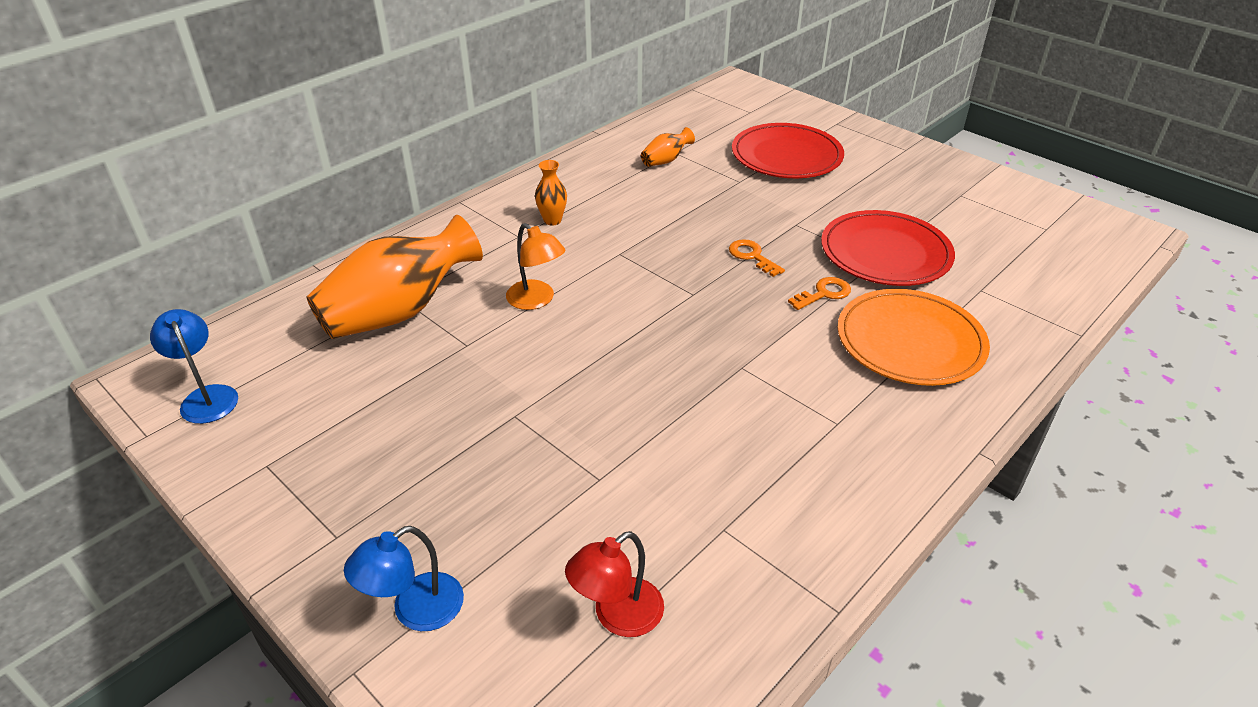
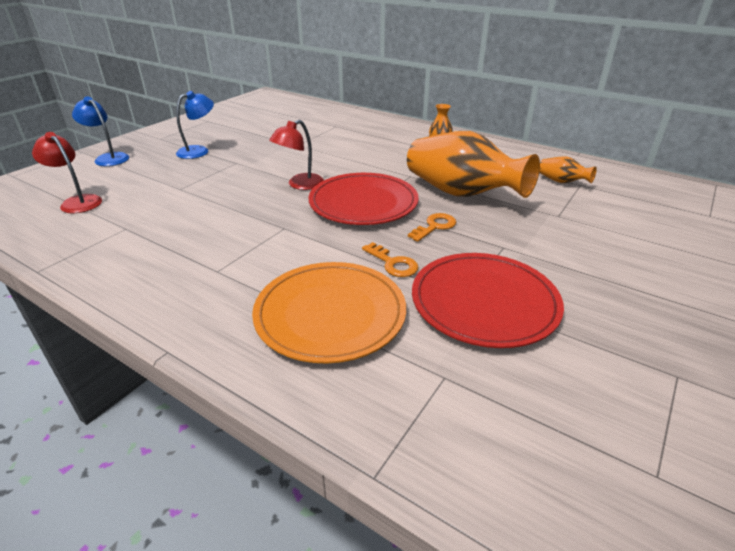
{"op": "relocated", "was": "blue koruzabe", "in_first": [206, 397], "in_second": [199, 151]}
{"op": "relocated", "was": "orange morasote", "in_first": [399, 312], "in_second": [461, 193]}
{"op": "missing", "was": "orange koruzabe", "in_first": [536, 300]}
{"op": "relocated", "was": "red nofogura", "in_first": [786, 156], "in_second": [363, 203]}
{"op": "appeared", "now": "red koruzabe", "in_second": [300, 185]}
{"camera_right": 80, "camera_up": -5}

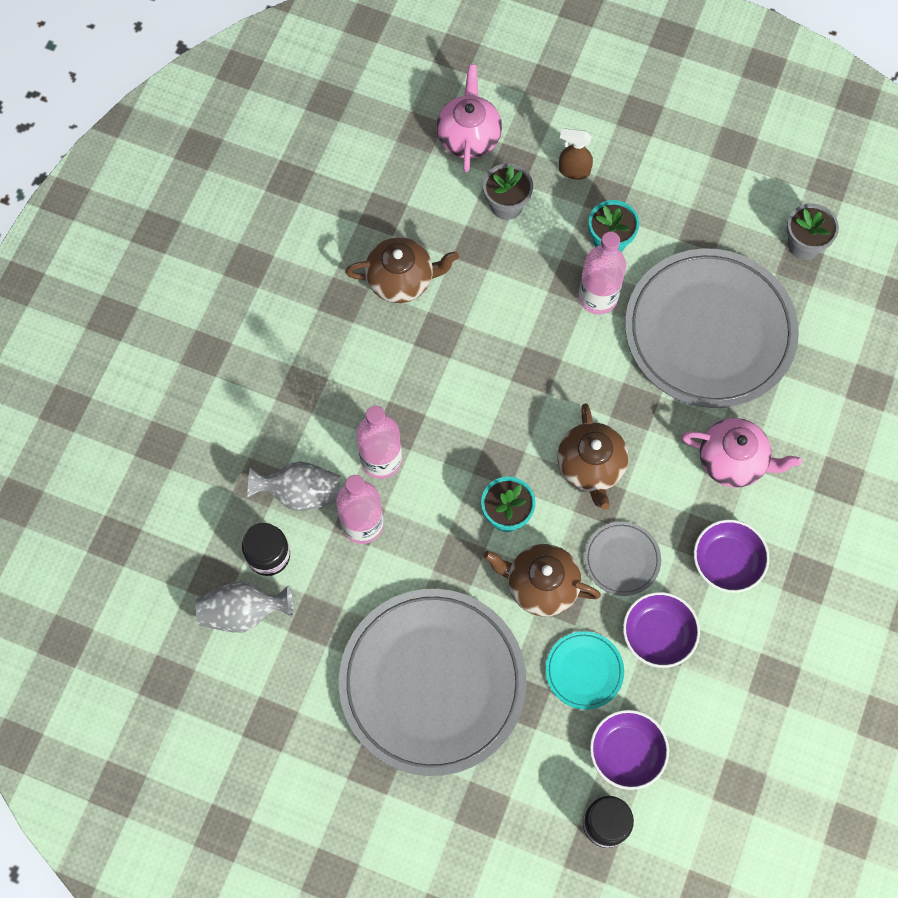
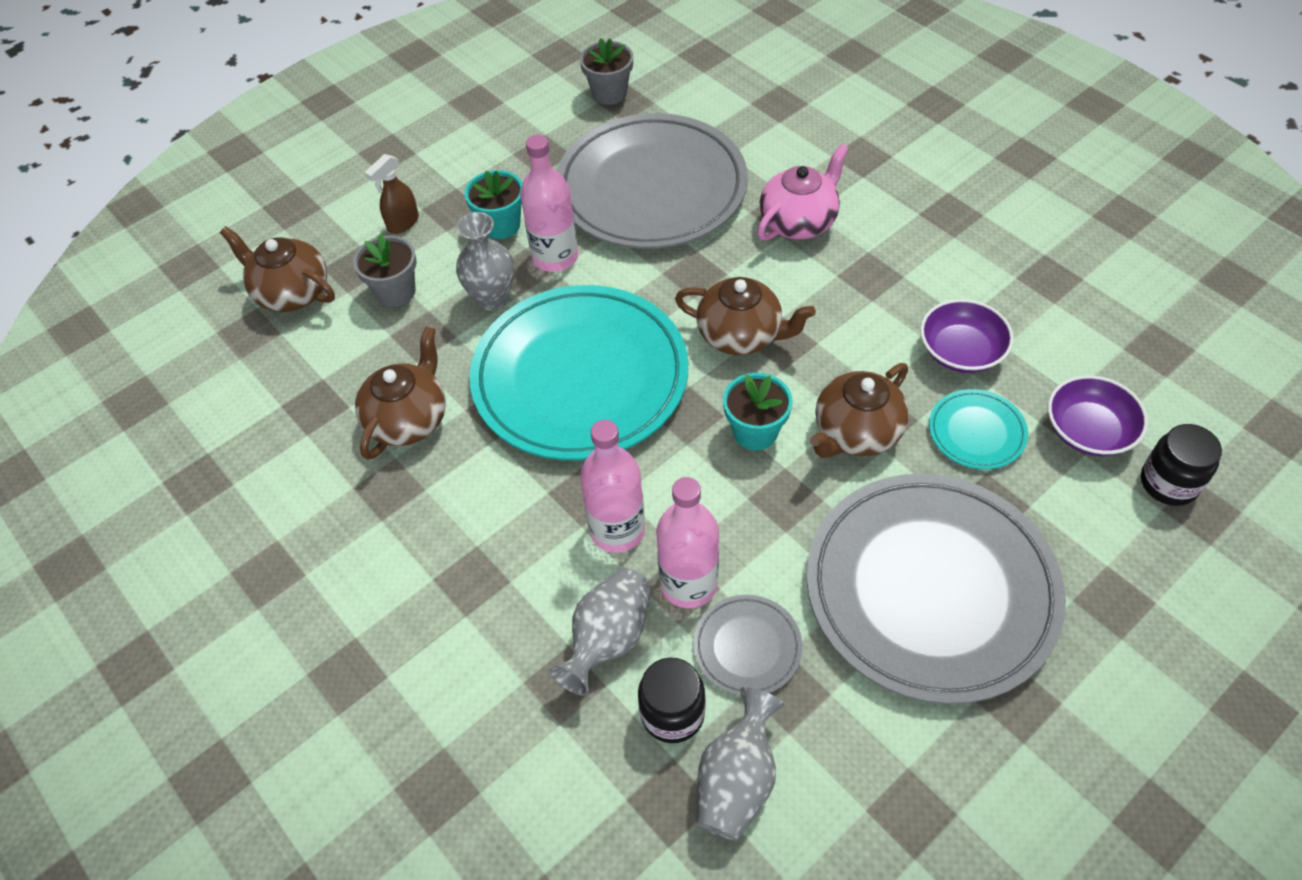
{"op": "colour", "was": "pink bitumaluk", "now": "brown bitumaluk", "in_first": [469, 136], "in_second": [292, 292]}
{"op": "relocated", "was": "grey nofogura", "in_first": [622, 560], "in_second": [747, 647]}
{"op": "missing", "was": "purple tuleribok", "in_first": [727, 562]}
{"op": "appeared", "now": "grey morasote", "in_second": [492, 299]}
{"op": "appeared", "now": "turquoise nofogura", "in_second": [580, 378]}
{"camera_right": -60, "camera_up": -15}

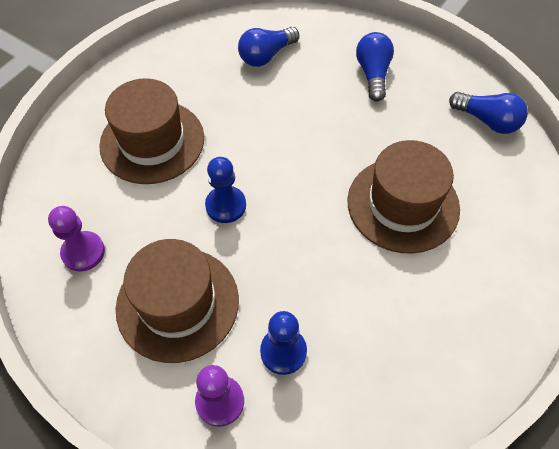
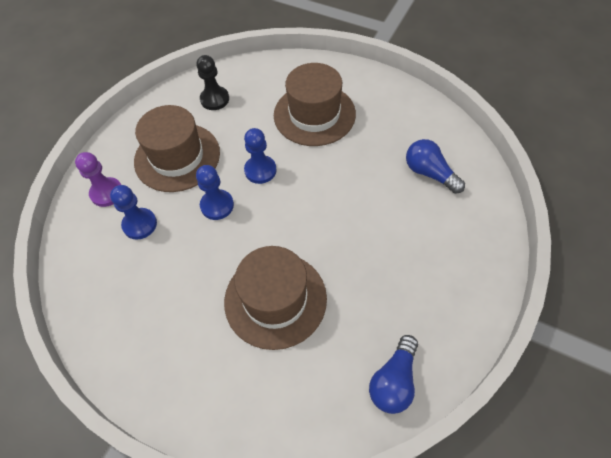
{"op": "colour", "was": "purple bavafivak", "now": "black bavafivak", "in_first": [83, 252], "in_second": [214, 99]}
{"op": "missing", "was": "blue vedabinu", "in_first": [373, 74]}
{"op": "appeared", "now": "blue bavafivak", "in_second": [217, 205]}
{"camera_right": 85, "camera_up": 0}

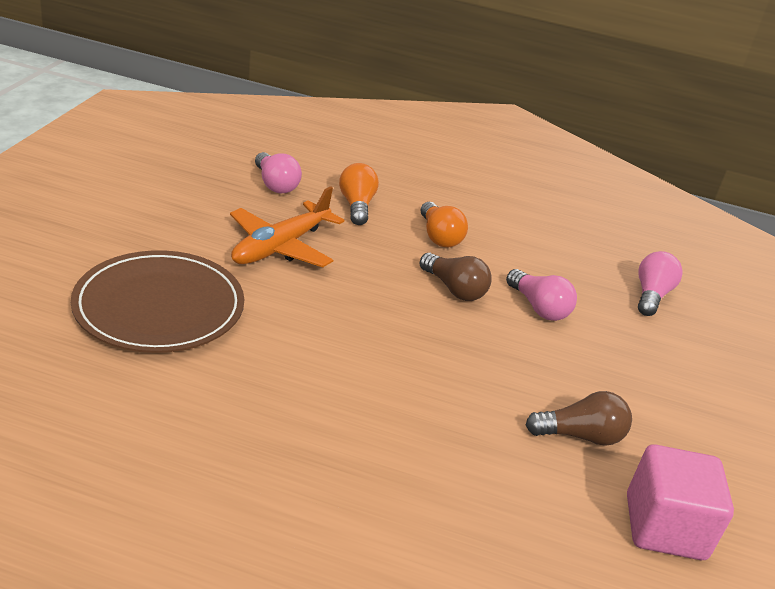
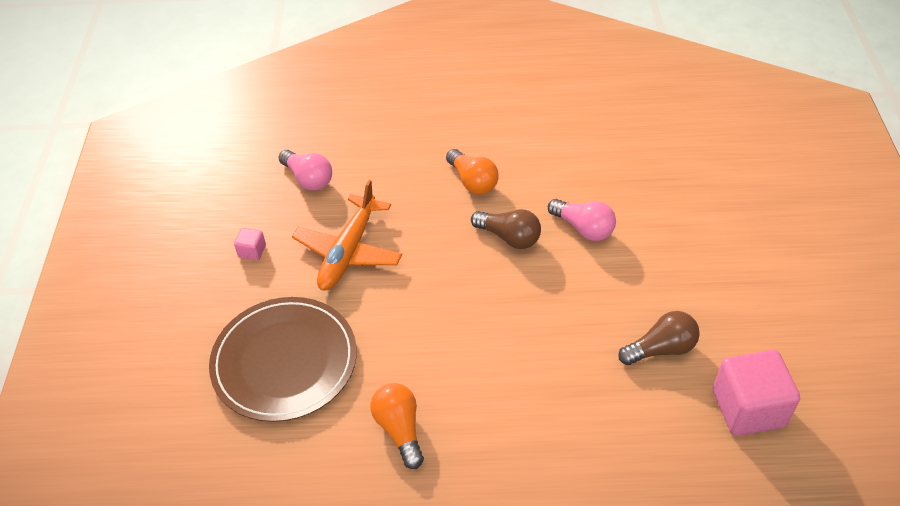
{"op": "relocated", "was": "orange vedabinu", "in_first": [356, 206], "in_second": [399, 429]}
{"op": "missing", "was": "pink vedabinu", "in_first": [651, 295]}
{"op": "appeared", "now": "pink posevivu", "in_second": [252, 251]}
{"camera_right": -10, "camera_up": 15}

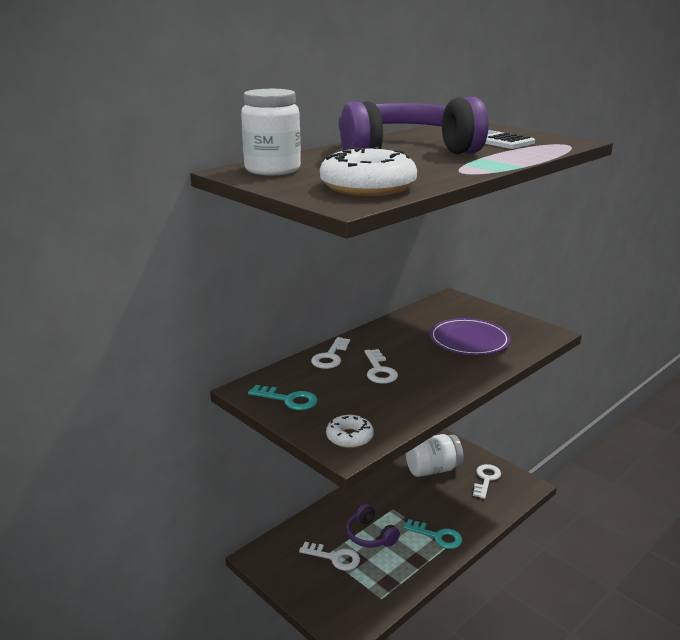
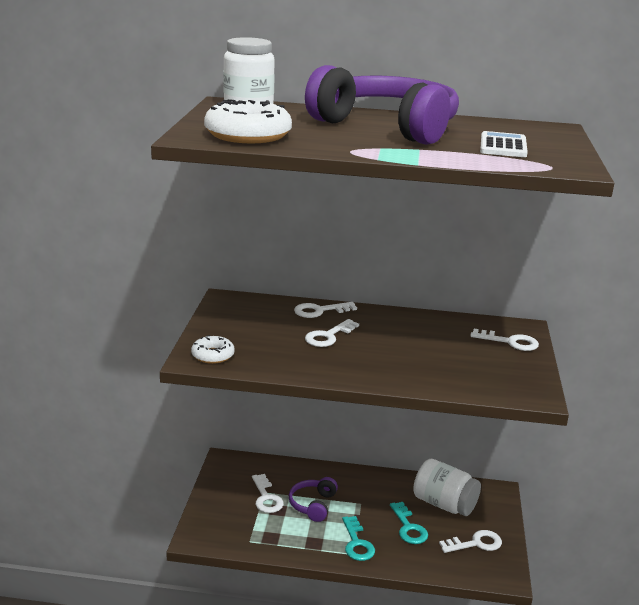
{"op": "relocated", "was": "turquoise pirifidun", "in_first": [288, 400], "in_second": [408, 527]}
{"op": "missing", "was": "purple nofogura", "in_first": [469, 340]}
{"op": "appeared", "now": "white pirifidun", "in_second": [510, 342]}
{"camera_right": 50, "camera_up": 0}

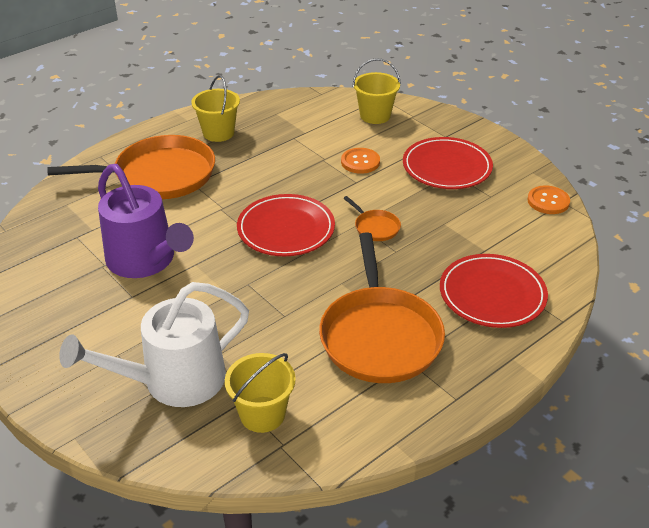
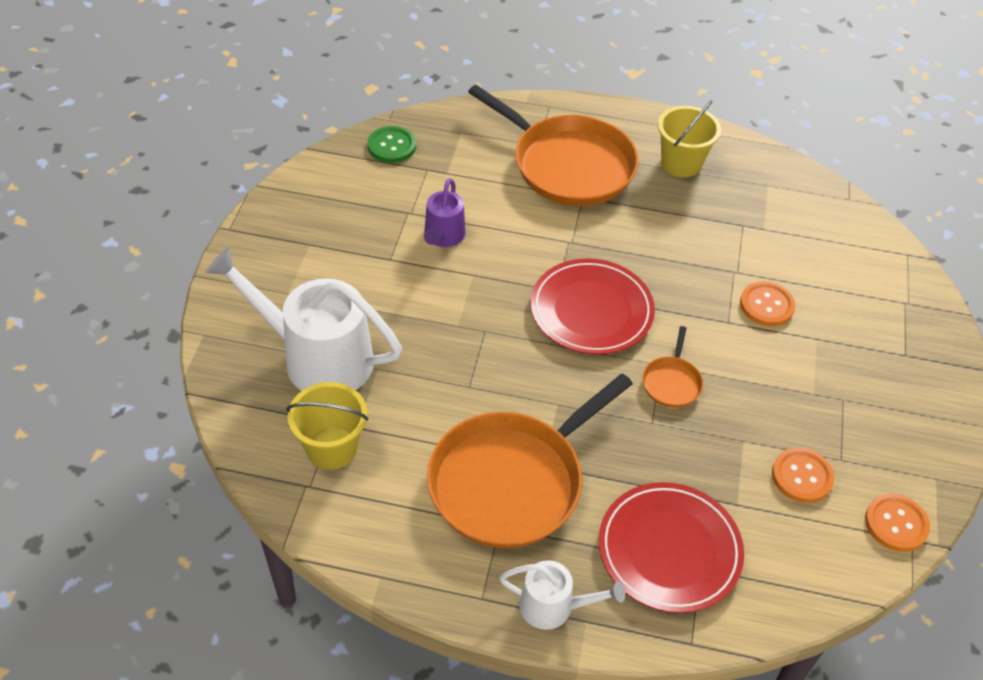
{"op": "size", "was": "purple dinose", "in_first": [145, 260], "in_second": [443, 236], "ratio": 0.52}
{"op": "missing", "was": "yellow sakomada", "in_first": [375, 115]}
{"op": "missing", "was": "red nofogura", "in_first": [447, 167]}
{"op": "appeared", "now": "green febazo", "in_second": [391, 146]}
{"op": "appeared", "now": "white dinose", "in_second": [553, 606]}
{"op": "appeared", "now": "orange febazo", "in_second": [802, 476]}
{"camera_right": 50, "camera_up": 10}

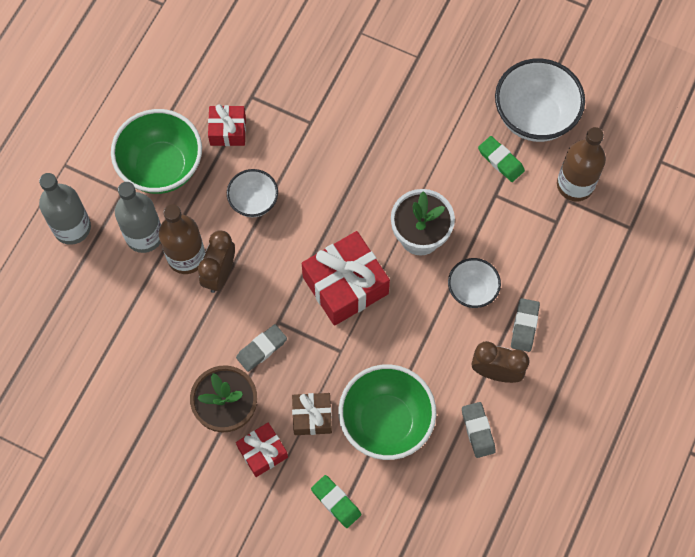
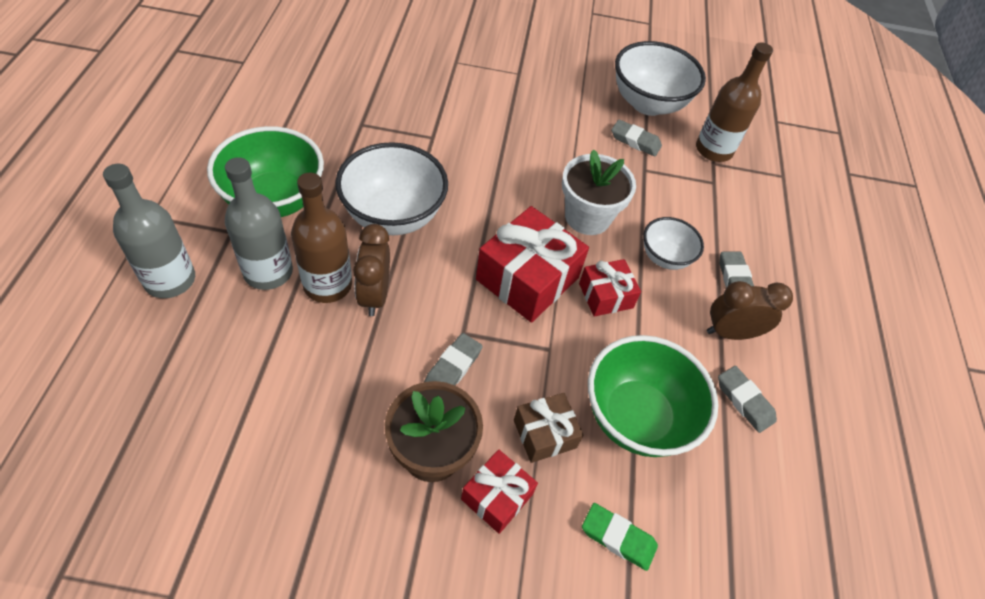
{"op": "relocated", "was": "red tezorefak", "in_first": [228, 131], "in_second": [605, 295]}
{"op": "size", "was": "white tuleribok", "in_first": [253, 201], "in_second": [393, 216], "ratio": 1.76}
{"op": "colour", "was": "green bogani", "now": "grey bogani", "in_first": [500, 160], "in_second": [635, 141]}
{"camera_right": -25, "camera_up": -15}

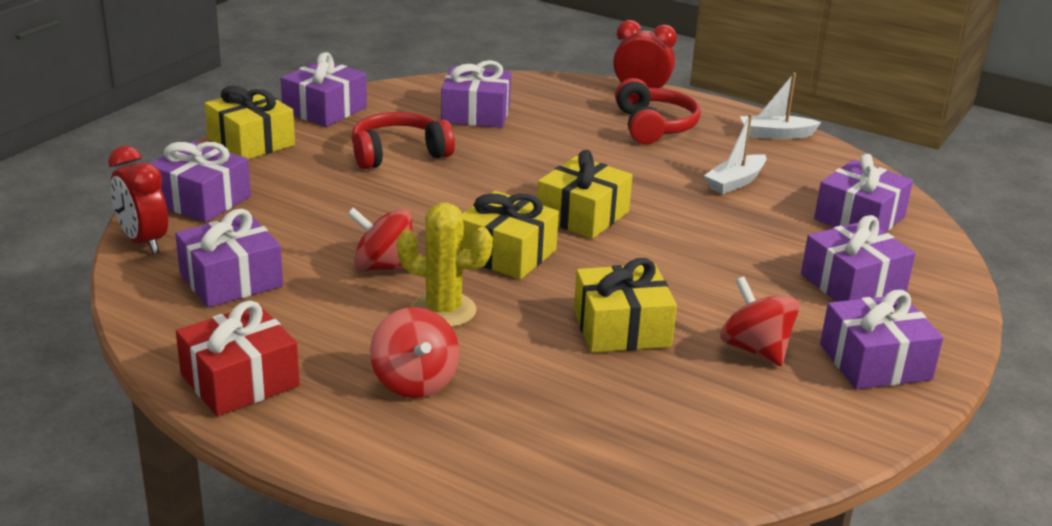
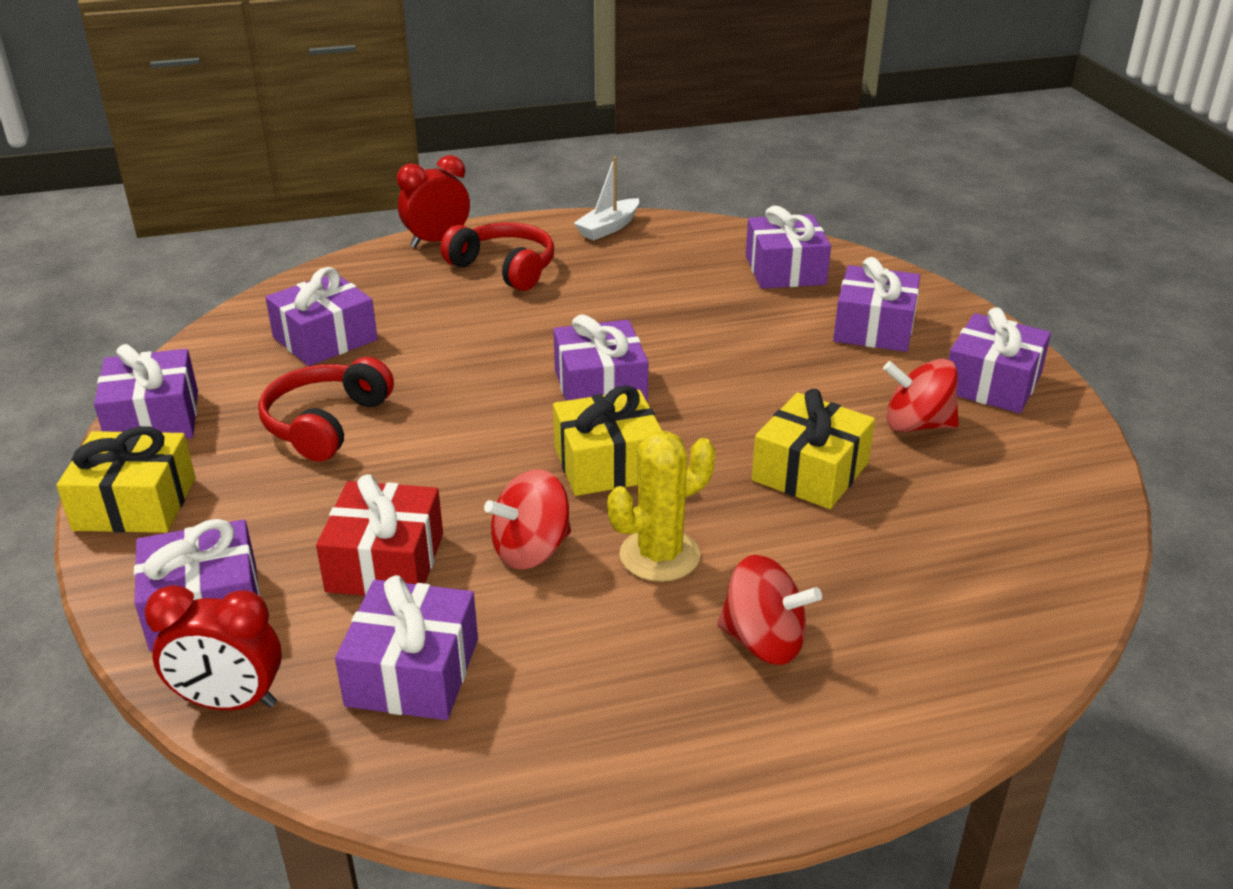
{"op": "relocated", "was": "red tezorefak", "in_first": [240, 380], "in_second": [385, 562]}
{"op": "colour", "was": "yellow tezorefak", "now": "purple tezorefak", "in_first": [582, 215], "in_second": [600, 387]}
{"op": "missing", "was": "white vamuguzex", "in_first": [735, 182]}
{"camera_right": -45, "camera_up": 5}

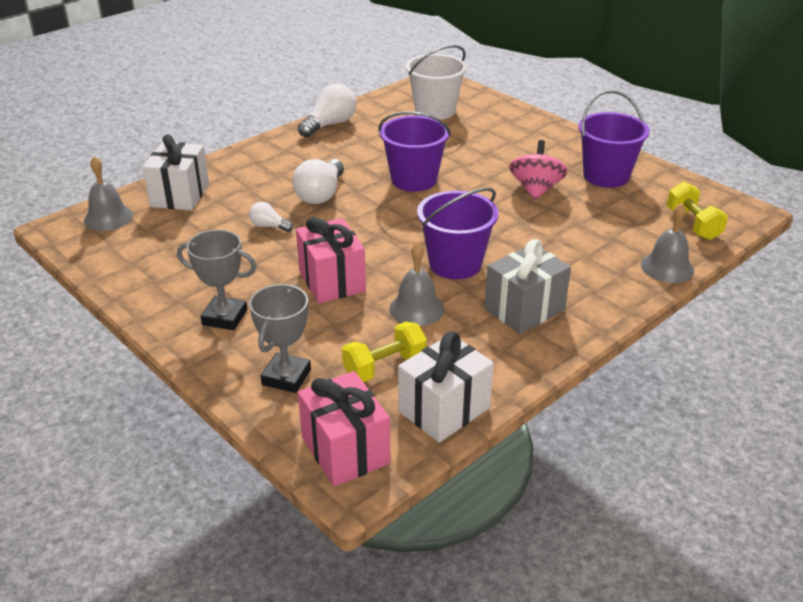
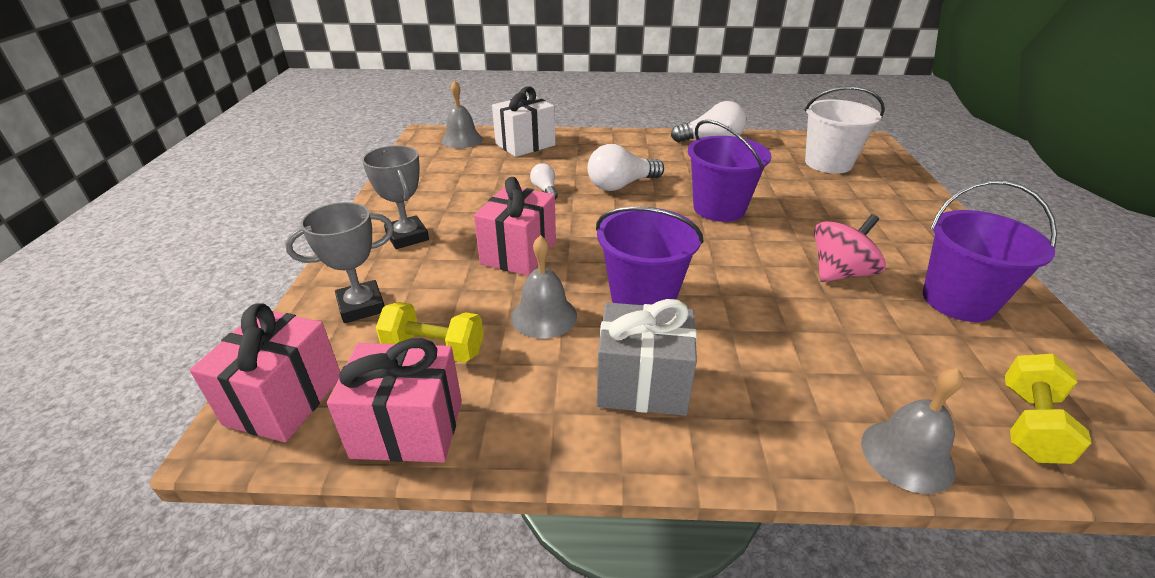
{"op": "colour", "was": "white tezorefak", "now": "pink tezorefak", "in_first": [444, 409], "in_second": [408, 428]}
{"camera_right": 45, "camera_up": 0}

